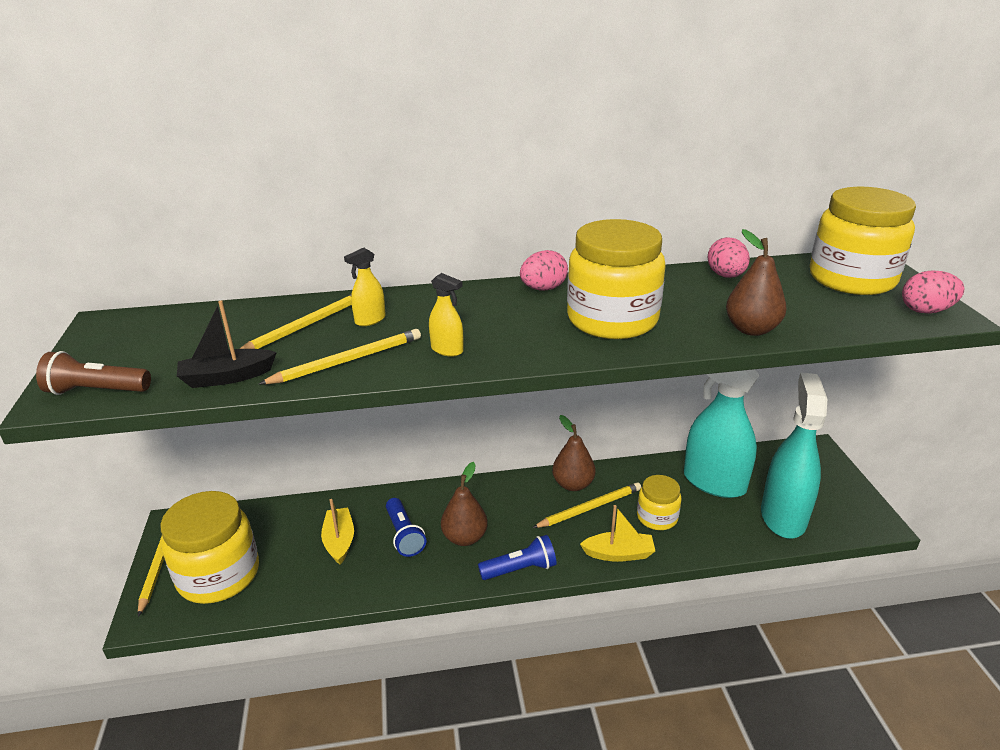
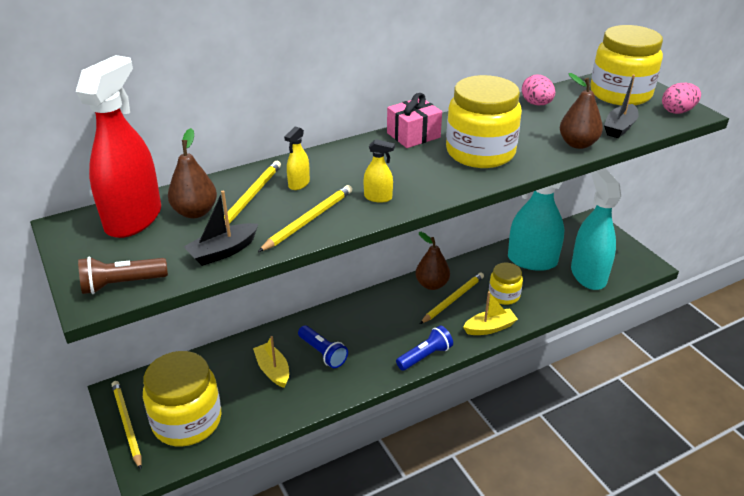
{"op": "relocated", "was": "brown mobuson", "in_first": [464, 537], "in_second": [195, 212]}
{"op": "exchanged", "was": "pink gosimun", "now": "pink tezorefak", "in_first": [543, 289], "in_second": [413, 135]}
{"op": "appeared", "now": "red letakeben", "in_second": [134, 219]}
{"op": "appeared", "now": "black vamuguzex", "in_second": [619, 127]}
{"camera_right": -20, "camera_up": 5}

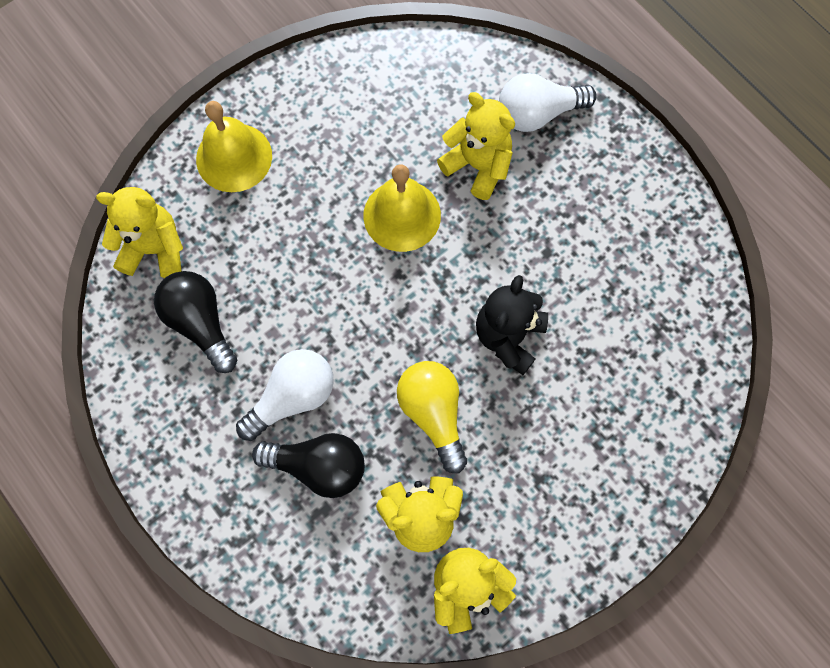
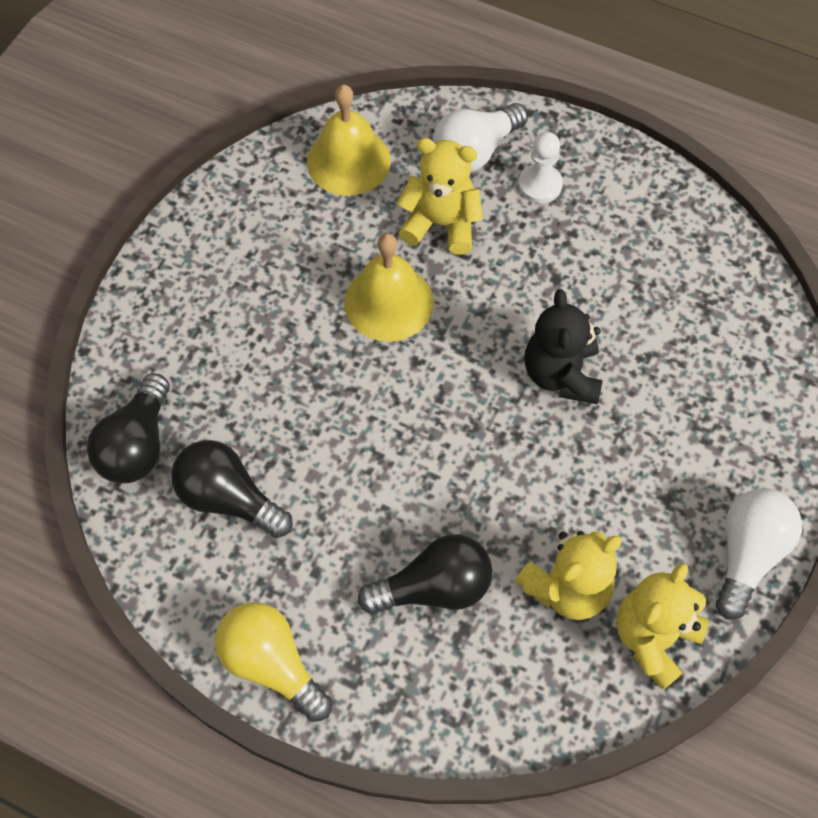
{"op": "exchanged", "was": "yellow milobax", "now": "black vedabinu", "in_first": [155, 249], "in_second": [137, 445]}
{"op": "relocated", "was": "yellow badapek", "in_first": [234, 157], "in_second": [348, 161]}
{"op": "relocated", "was": "white vedabinu", "in_first": [293, 397], "in_second": [748, 554]}
{"op": "relocated", "was": "yellow vedabinu", "in_first": [433, 413], "in_second": [272, 664]}
{"op": "appeared", "now": "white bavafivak", "in_second": [540, 185]}
{"camera_right": -25, "camera_up": -10}

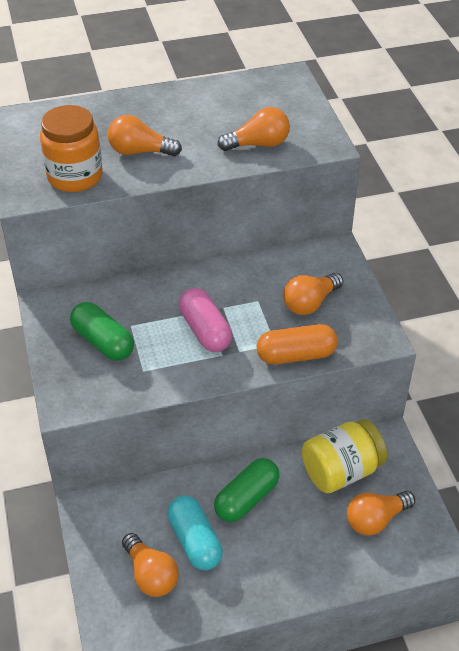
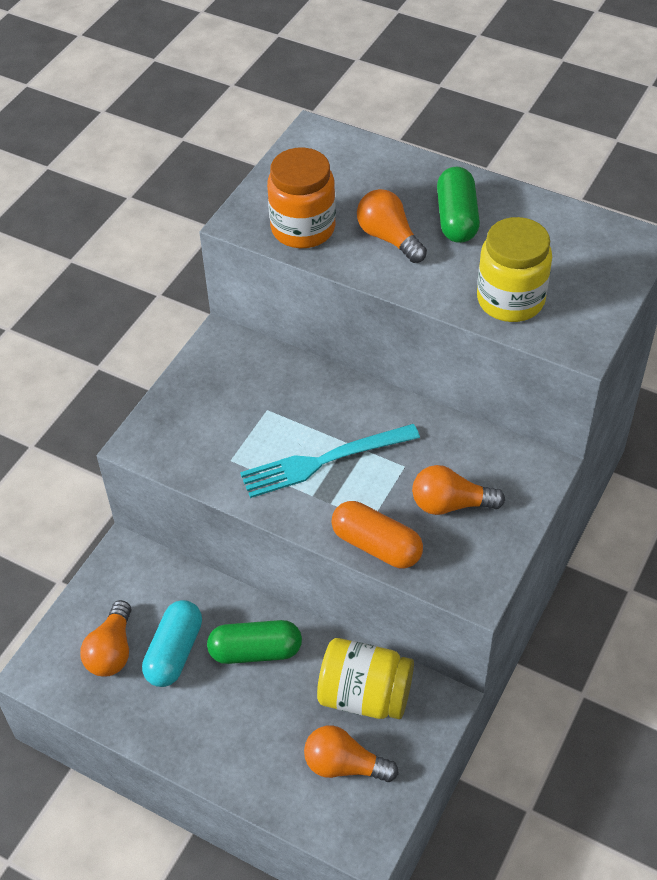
{"op": "relocated", "was": "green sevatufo", "in_first": [103, 342], "in_second": [457, 218]}
{"op": "exchanged", "was": "pink sevatufo", "now": "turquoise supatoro", "in_first": [205, 330], "in_second": [324, 461]}
{"op": "exchanged", "was": "orange vedabinu", "now": "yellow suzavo", "in_first": [258, 144], "in_second": [510, 300]}
{"camera_right": 45, "camera_up": 5}

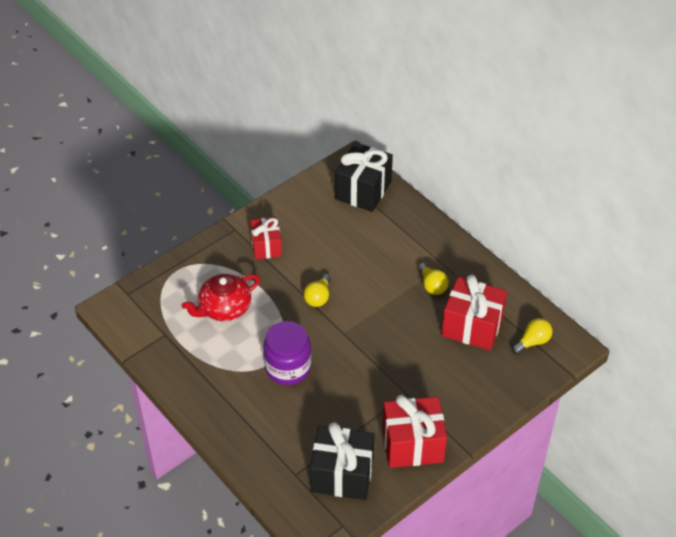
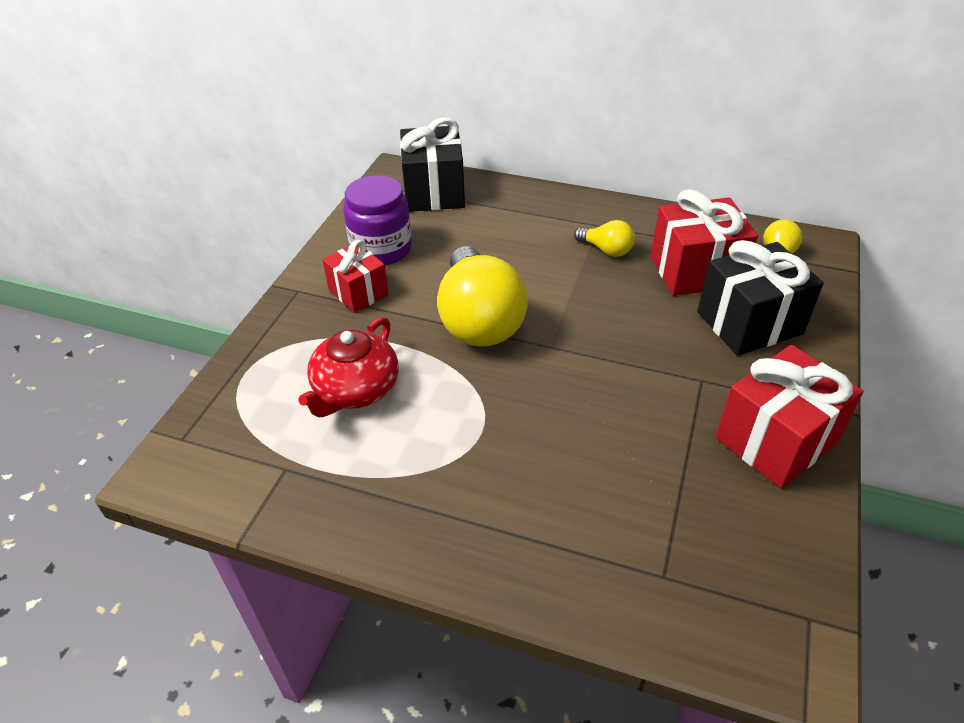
{"op": "relocated", "was": "purple suzavo", "in_first": [288, 368], "in_second": [381, 249]}
{"op": "size", "was": "yellow vedabinu", "in_first": [318, 297], "in_second": [479, 320], "ratio": 2.18}
{"op": "relocated", "was": "black tezorefak", "in_first": [342, 475], "in_second": [749, 323]}
{"camera_right": -30, "camera_up": -5}

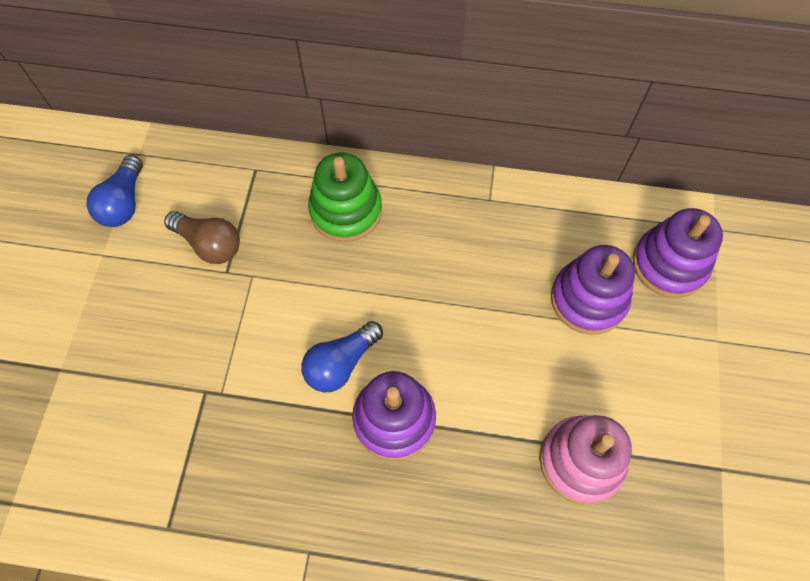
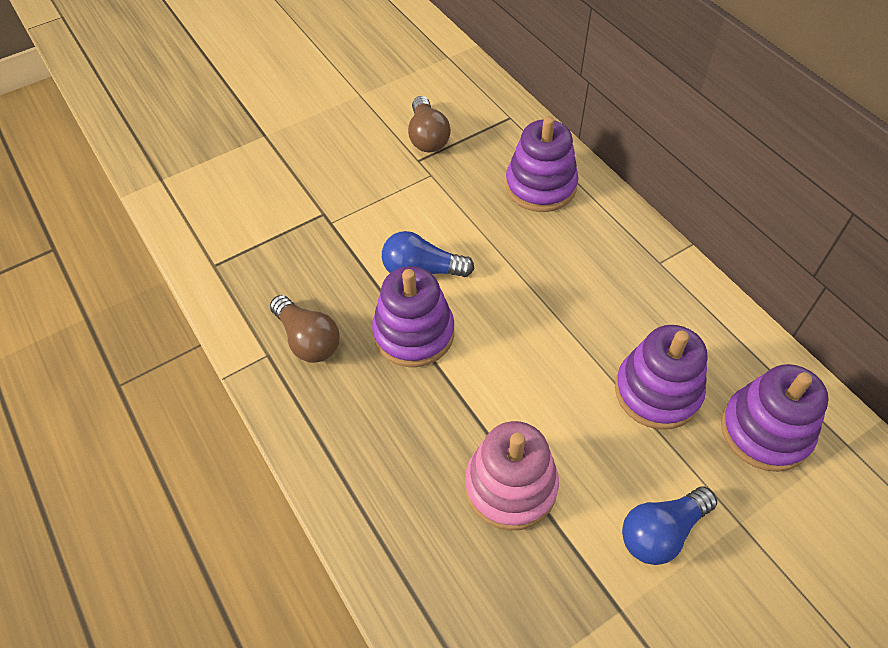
{"op": "relocated", "was": "blue vedabinu", "in_first": [124, 203], "in_second": [661, 532]}
{"op": "colour", "was": "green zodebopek", "now": "purple zodebopek", "in_first": [346, 210], "in_second": [540, 186]}
{"op": "appeared", "now": "brown vedabinu", "in_second": [308, 340]}
{"camera_right": 50, "camera_up": -10}

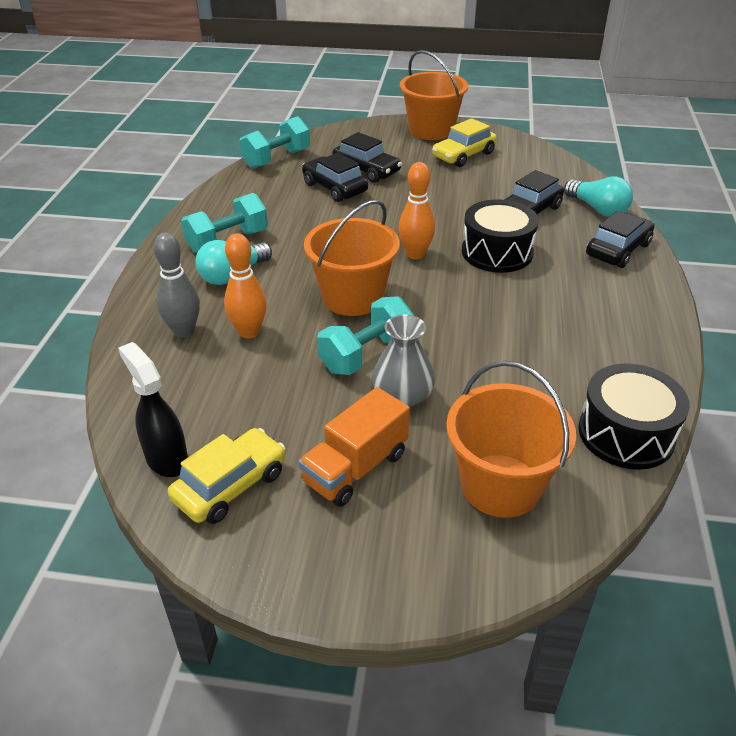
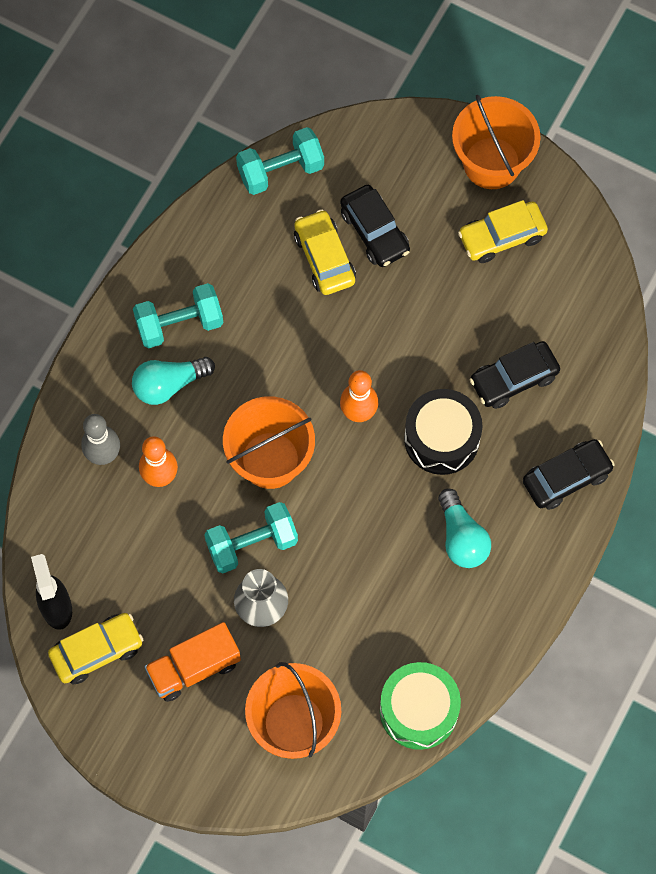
{"op": "colour", "was": "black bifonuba", "now": "yellow bifonuba", "in_first": [334, 188], "in_second": [324, 258]}
{"op": "relocated", "was": "turquoise vedabinu", "in_first": [597, 209], "in_second": [461, 537]}
{"op": "colour", "was": "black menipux", "now": "green menipux", "in_first": [626, 434], "in_second": [418, 710]}
{"camera_right": 20, "camera_up": 30}

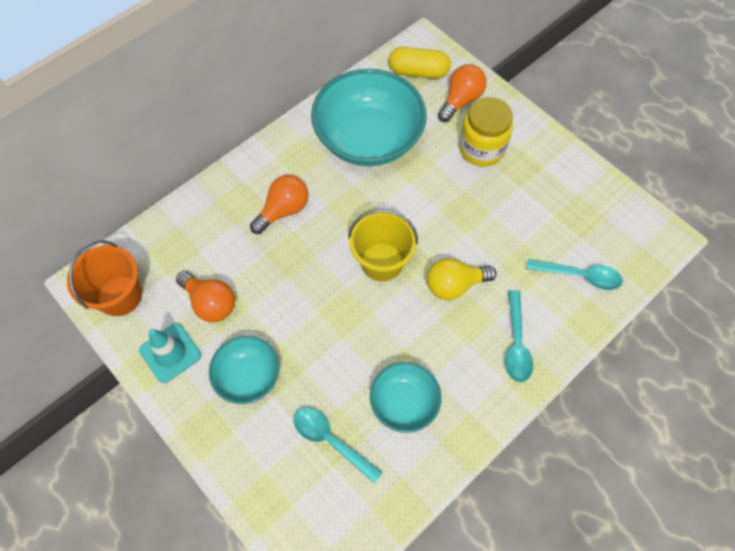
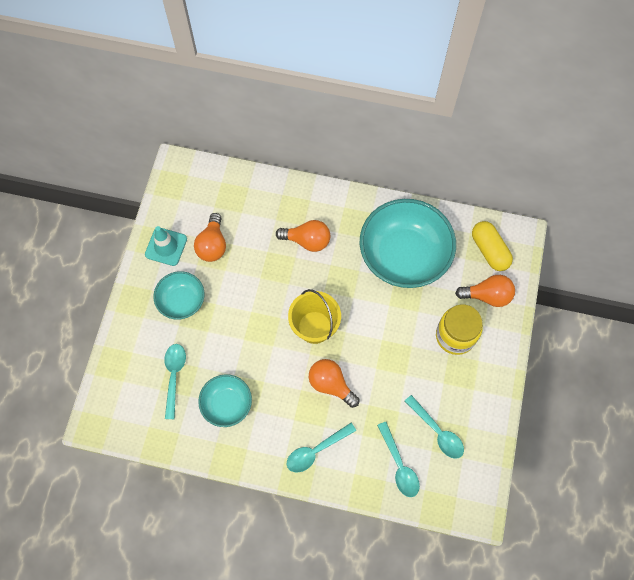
{"op": "missing", "was": "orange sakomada", "in_first": [120, 296]}
{"op": "colour", "was": "yellow vedabinu", "now": "orange vedabinu", "in_first": [454, 285], "in_second": [331, 384]}
{"op": "appeared", "now": "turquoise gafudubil", "in_second": [437, 431]}
{"camera_right": 55, "camera_up": 5}

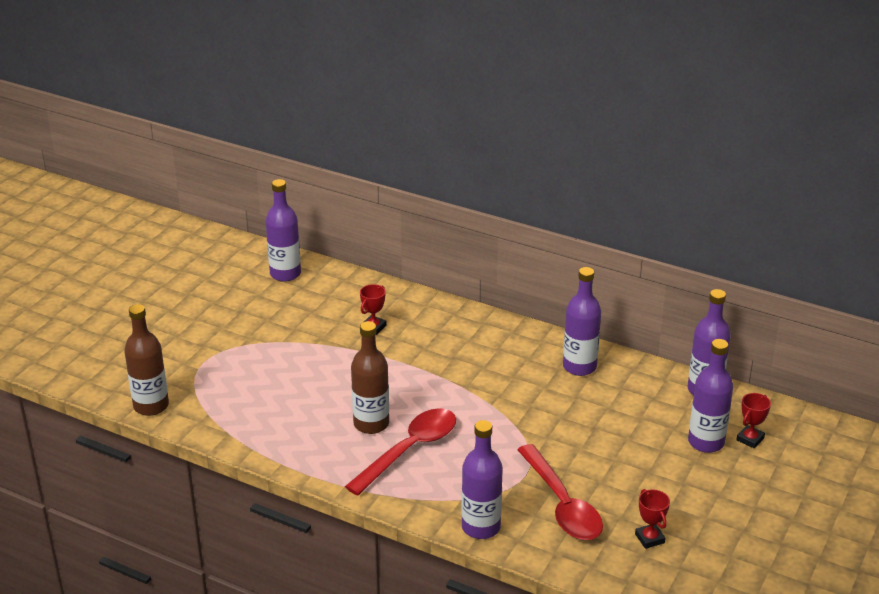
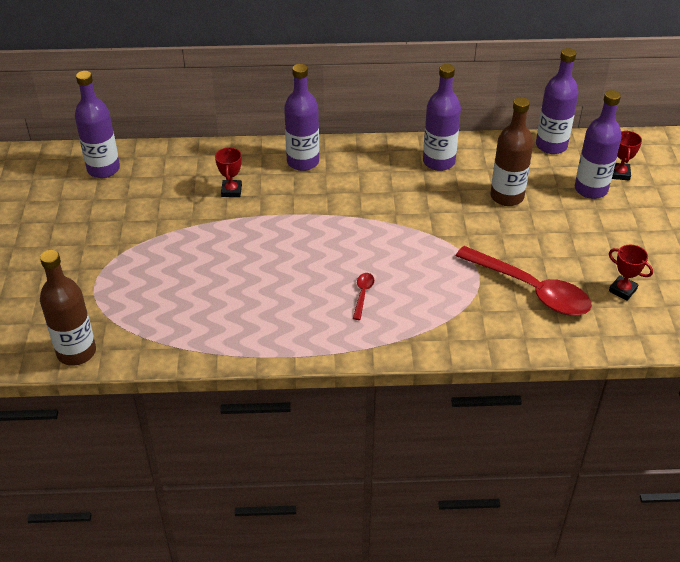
{"op": "size", "was": "red gafudubil", "in_first": [409, 450], "in_second": [362, 294], "ratio": 0.42}
{"op": "relocated", "was": "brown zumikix", "in_first": [371, 424], "in_second": [507, 197]}
{"op": "relocated", "was": "purple zumikix", "in_first": [481, 527], "in_second": [303, 162]}
{"camera_right": -30, "camera_up": 10}

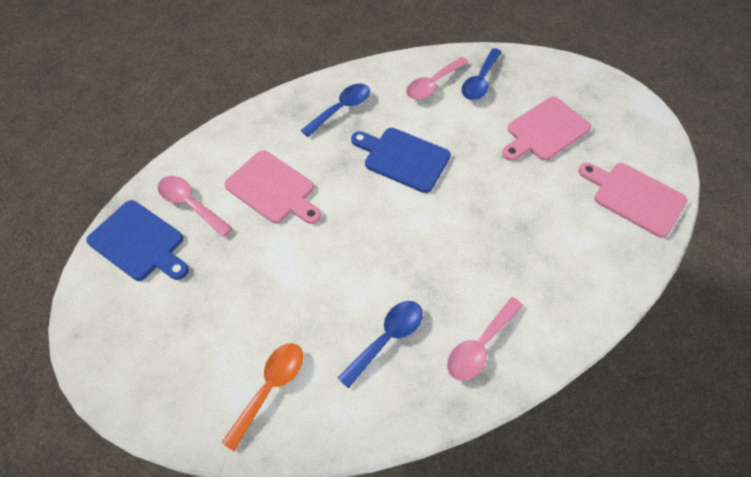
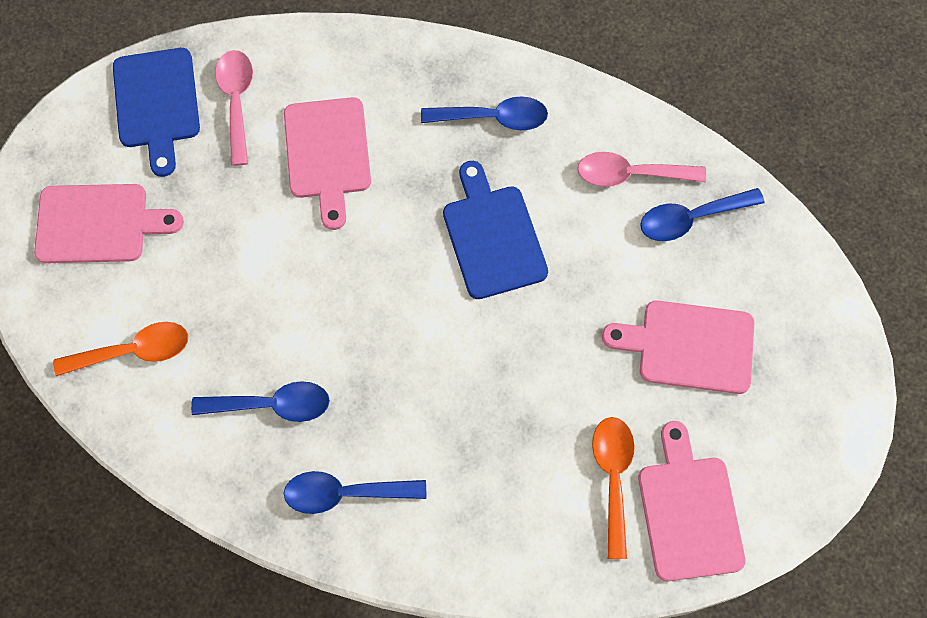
{"op": "colour", "was": "pink gafudubil", "now": "blue gafudubil", "in_first": [480, 345], "in_second": [345, 493]}
{"op": "appeared", "now": "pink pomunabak", "in_second": [98, 224]}
{"op": "appeared", "now": "orange gafudubil", "in_second": [613, 477]}
{"camera_right": 45, "camera_up": 10}

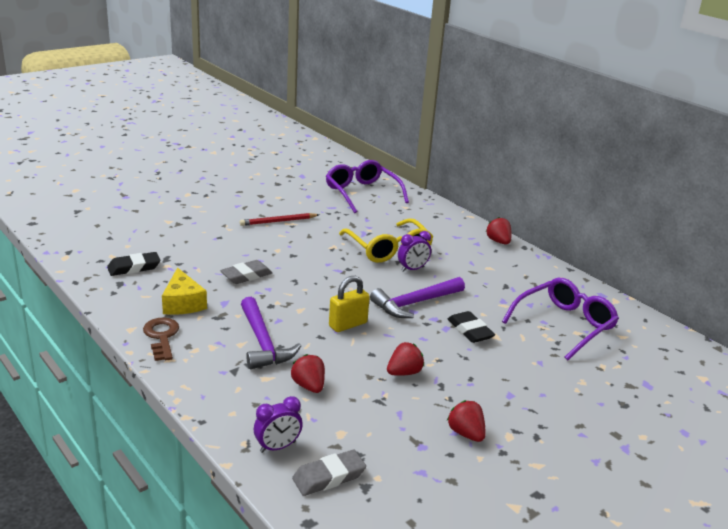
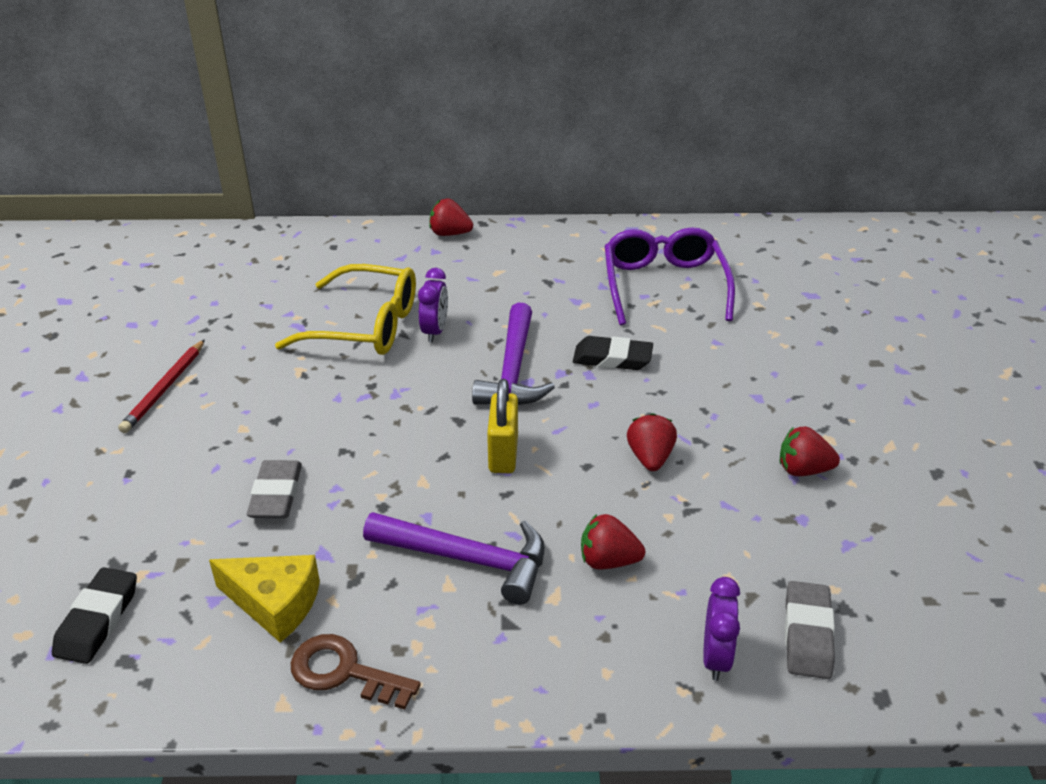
{"op": "missing", "was": "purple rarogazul", "in_first": [362, 193]}
{"camera_right": -50, "camera_up": 10}

